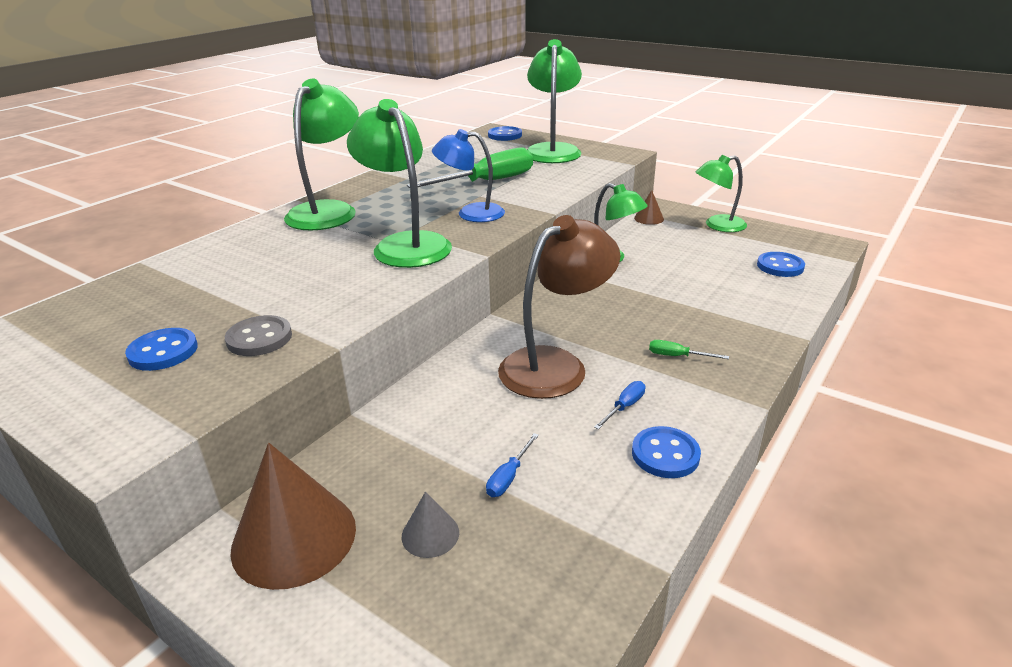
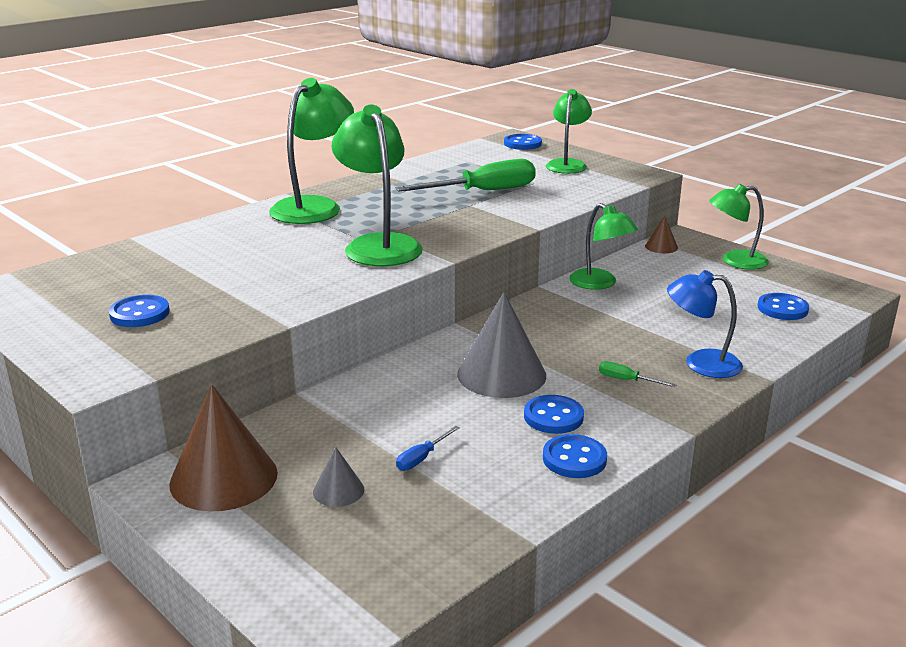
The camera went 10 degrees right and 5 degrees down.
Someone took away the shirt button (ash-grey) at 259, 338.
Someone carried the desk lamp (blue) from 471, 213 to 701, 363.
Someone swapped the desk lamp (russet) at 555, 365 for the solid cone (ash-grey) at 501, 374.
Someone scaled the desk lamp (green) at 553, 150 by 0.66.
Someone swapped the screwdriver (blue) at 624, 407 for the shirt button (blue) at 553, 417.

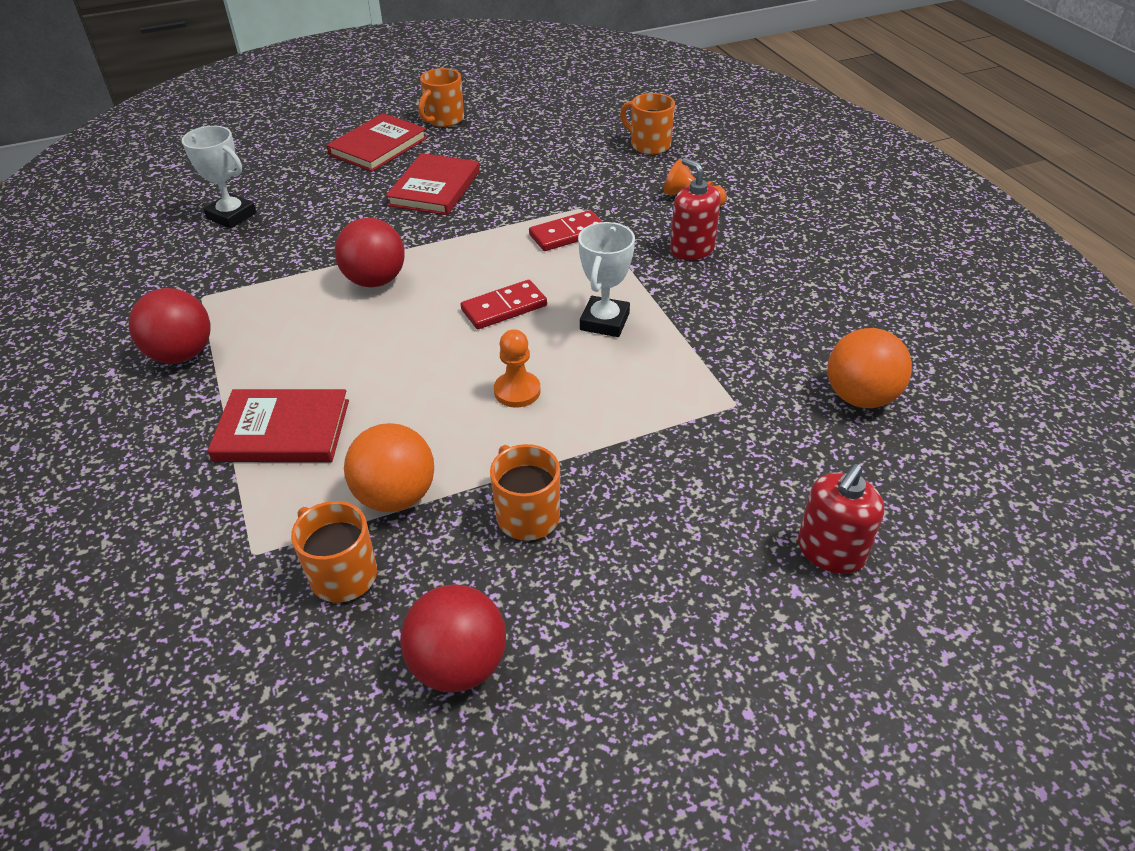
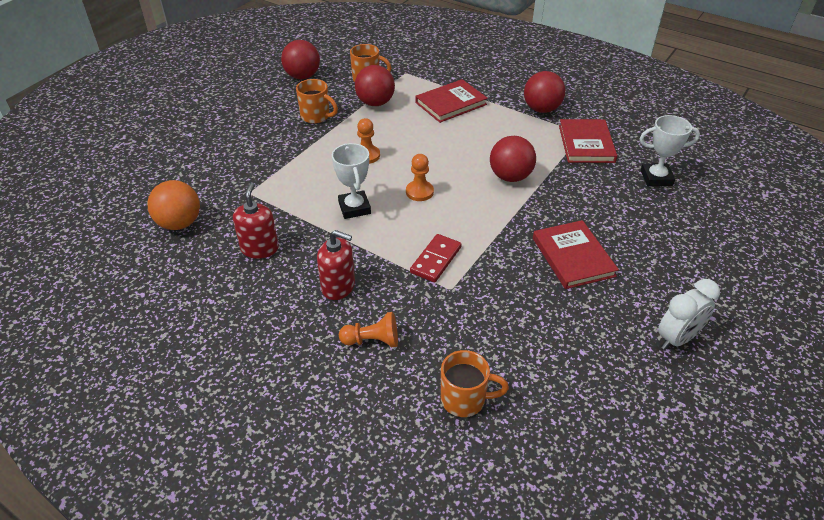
The camera went 145 degrees right and 0 degrees up.
Someone carried the hardback (scarlet) from 378, 146 to 586, 144.
Someone repainted the ball (bright orange) at 396, 496, which became the ball (scarlet) at 375, 103.
Someone swapped the tea mug (bright orange) at 444, 120 for the alarm clock (snow-white) at 677, 338.
Someone swapped the domino tile (scarlet) at 504, 308 for the chess pawn (bright orange) at 419, 192.
Someone carried the soap pump (scarlet) from 830, 551 to 259, 248.

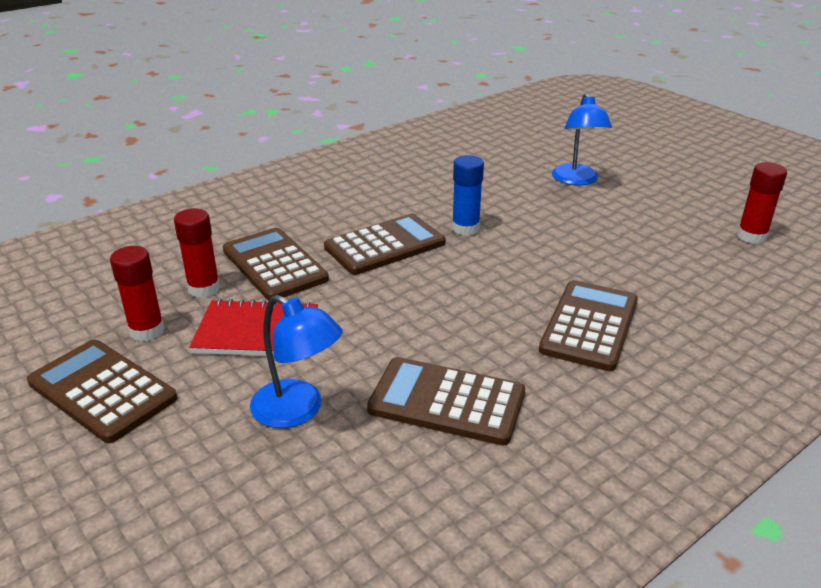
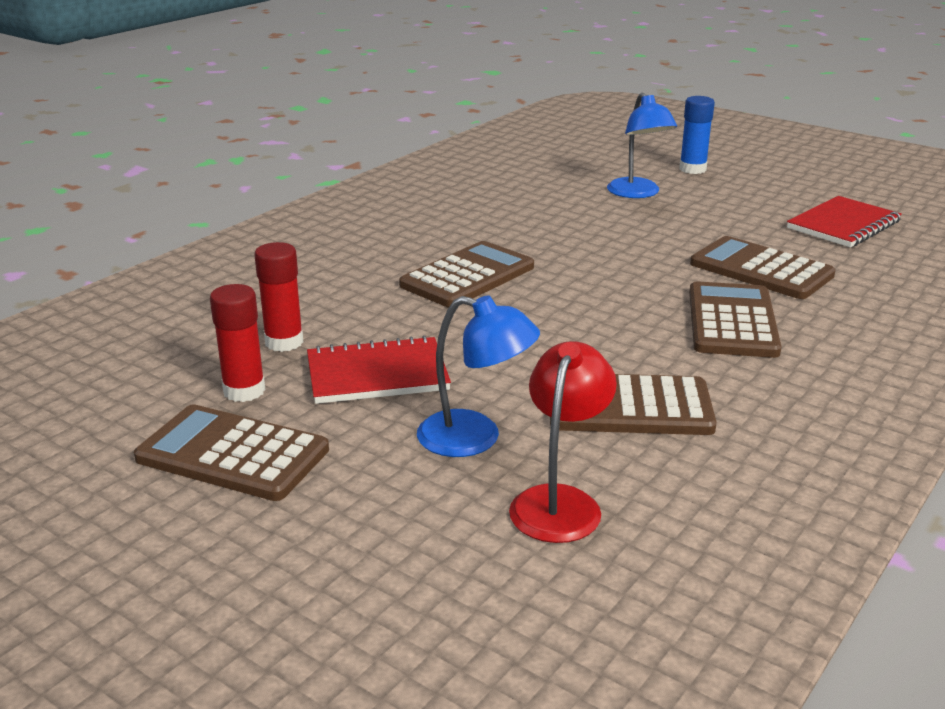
The camera went 15 degrees left and 5 degrees down.
Someone carried the pocket calculator (russet) from 274, 265 to 761, 270.
Someone carried the glue (blue) from 465, 228 to 692, 169.
Someone swapped the glue (scarlet) at 751, 236 for the exercise book (scarlet) at 843, 225.
Someone put down the desk lamp (scarlet) at 560, 502.

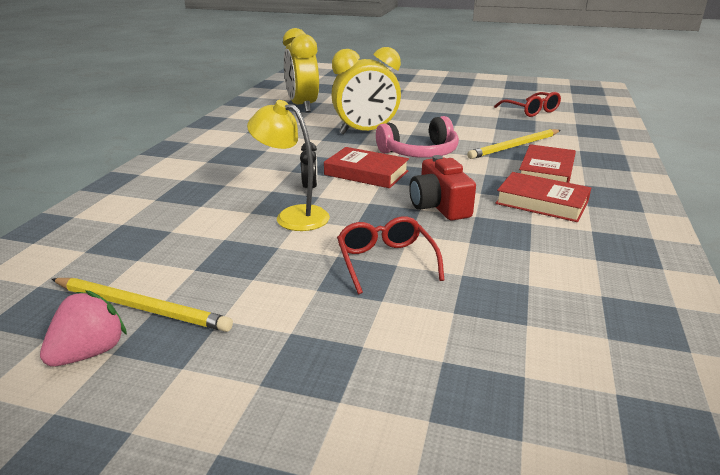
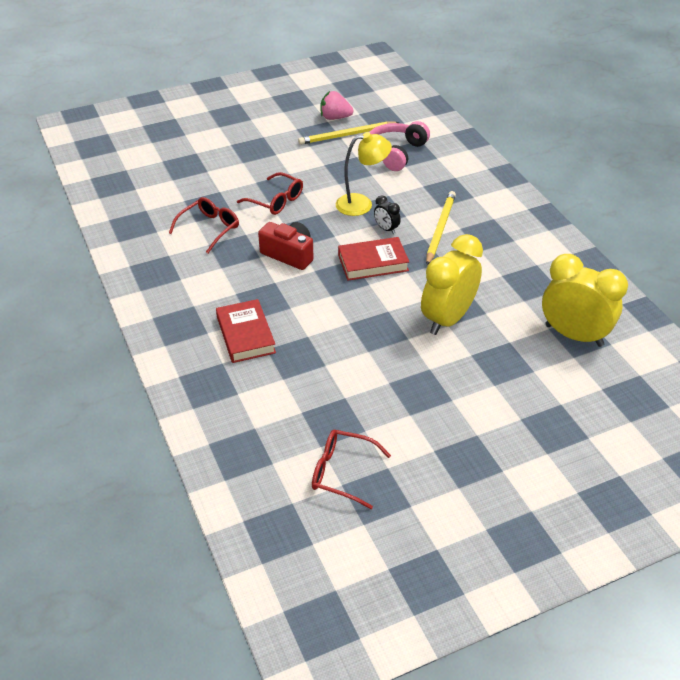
The camera went 140 degrees right and 15 degrees up.
Someone rotated the toy strawberry (rosy) at 90, 353 by 105 degrees clockwise.
Someone carried the headset (rosy) from 420, 152 to 395, 153.
Someone carried the pencil (bright yellow) from 514, 146 to 440, 229.
Someone took away the hardback (scarlet) at 542, 202.
Someone put down the glasses (scarlet) at 209, 228.

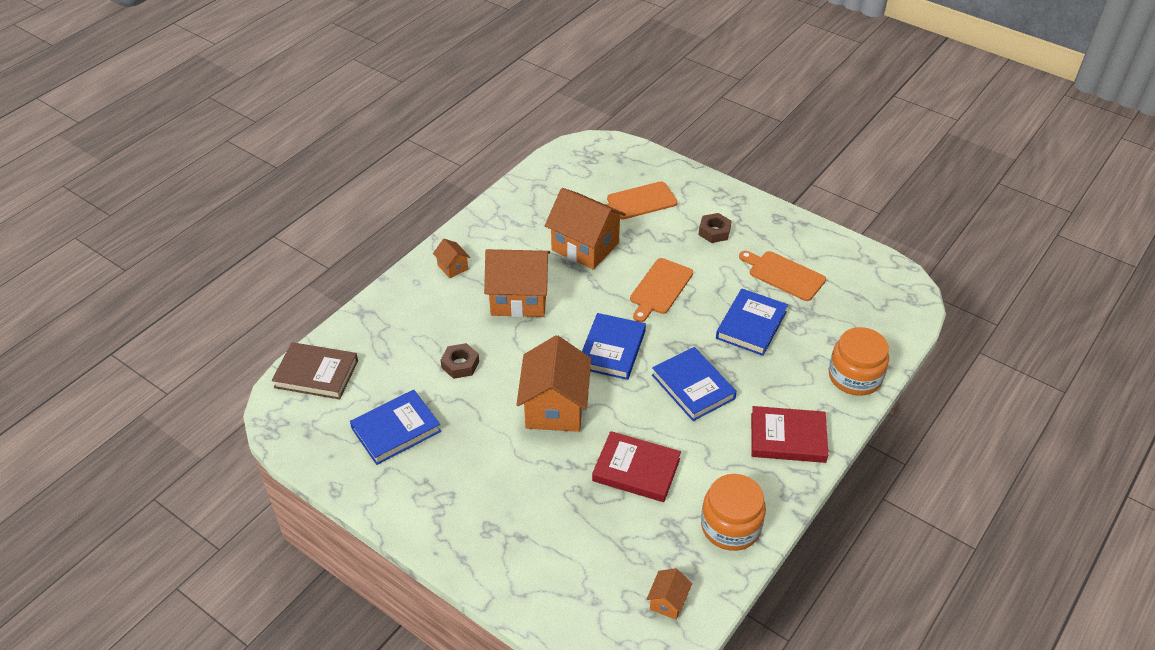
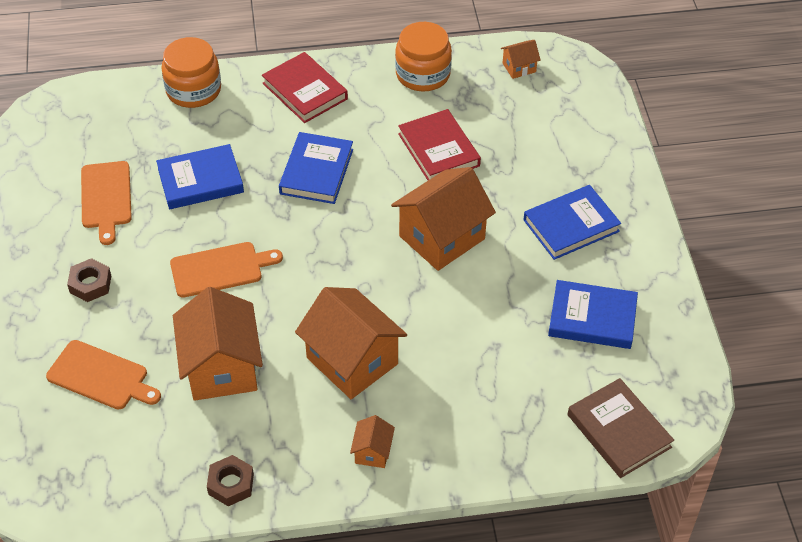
The camera went 135 degrees left and 5 degrees up.
Someone carried the hexagon nut (russet) from 460, 364 to 231, 484.
Someone carried the hardback (blue) from 612, 349 to 571, 225.

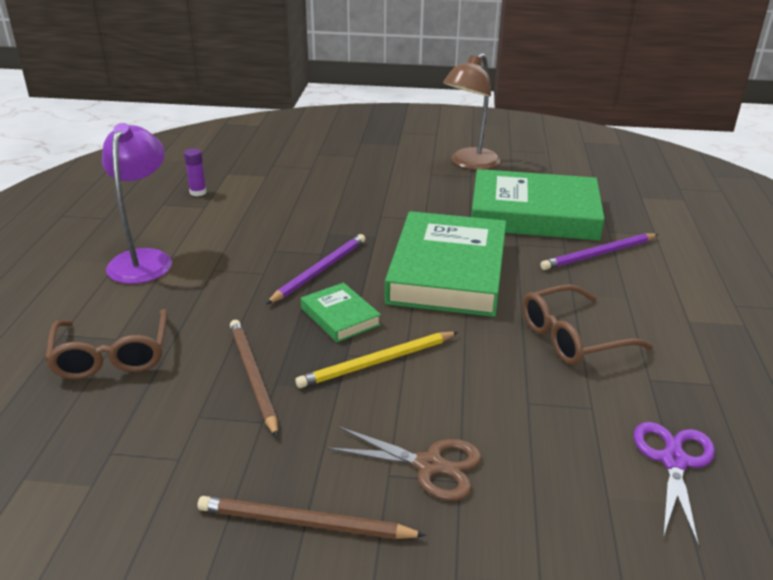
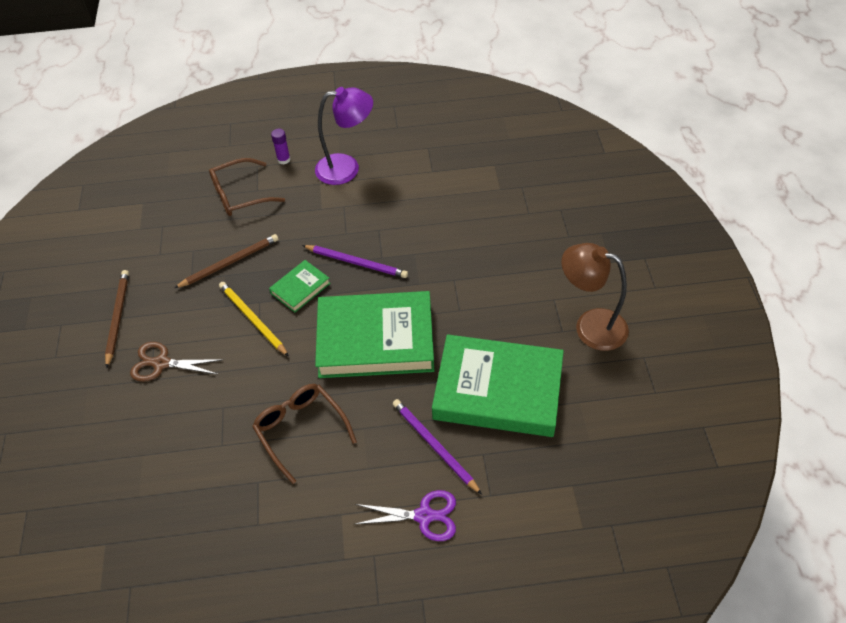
The camera went 80 degrees right and 20 degrees up.
Someone carried the glue (purple) from 198, 192 to 284, 160.
Someone rotated the pair of scissors (russet) at 430, 465 by 90 degrees clockwise.
Someone rotated the hardback (green) at 534, 213 by 75 degrees counterclockwise.
Someone carried the pair of scissors (purple) from 674, 461 to 424, 516.

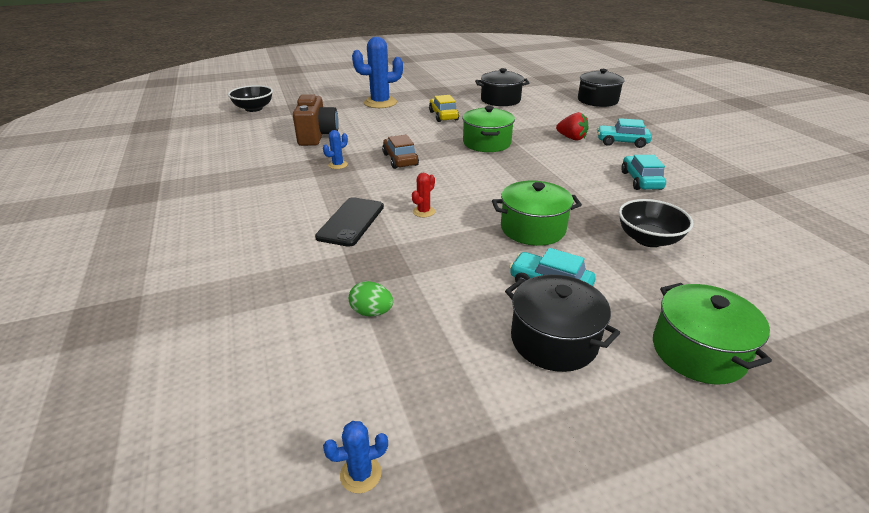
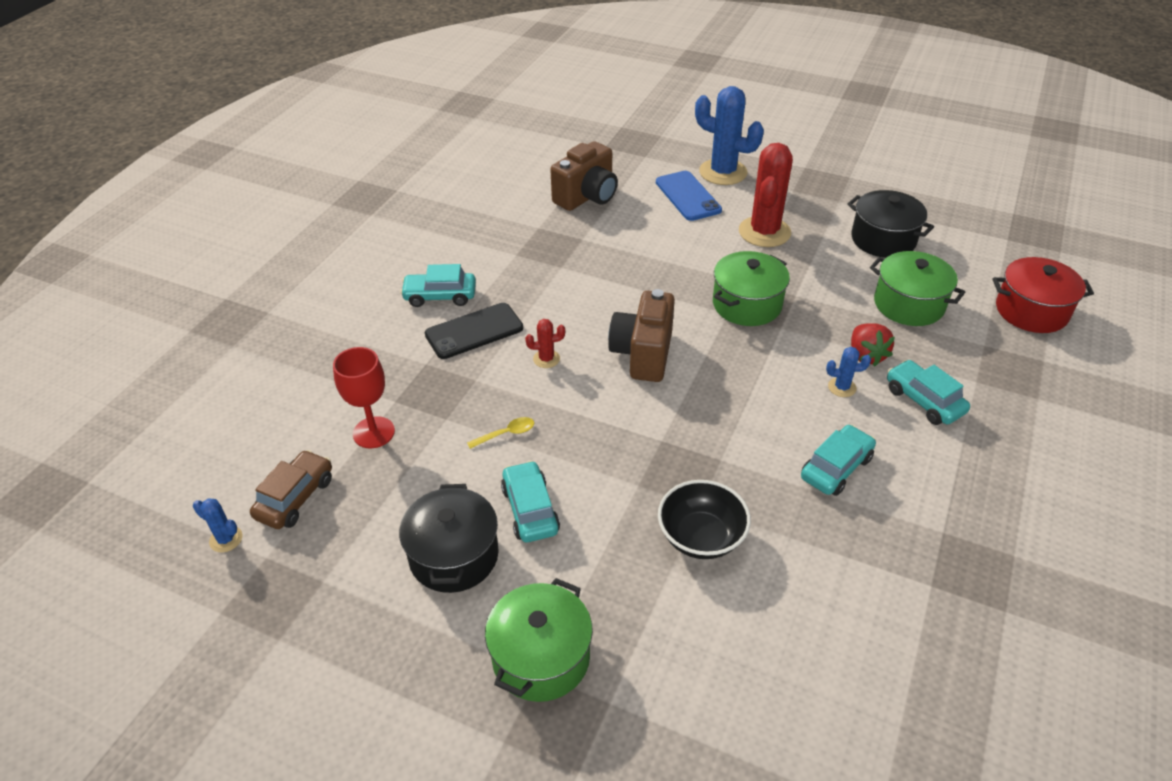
The camera went 45 degrees right and 10 degrees up.
Someone took away the deep dish (black) at 254, 108.
Someone carried the prickly plant (blue) from 338, 165 to 842, 387.
Someone swapped the egg shape (green) at 371, 312 for the chalice (scarlet) at 373, 432.
Someone carried the toy car (russet) from 400, 159 to 295, 498.
Someone swapped the toy car (bright yellow) at 443, 116 for the prickly plant (scarlet) at 764, 232.
Someone carried the cooking pot (green) from 532, 228 to 908, 304.
Someone repainted the cooking pot (black) at 597, 100, which became the cooking pot (scarlet) at 1031, 311.
Someone put down the toy car (teal) at 440, 296.
Someone put down the tablespoon (bright yellow) at 506, 434.
Someone put down the photo camera (russet) at 643, 354.
Someone put down the smartphone (blue) at 688, 196.

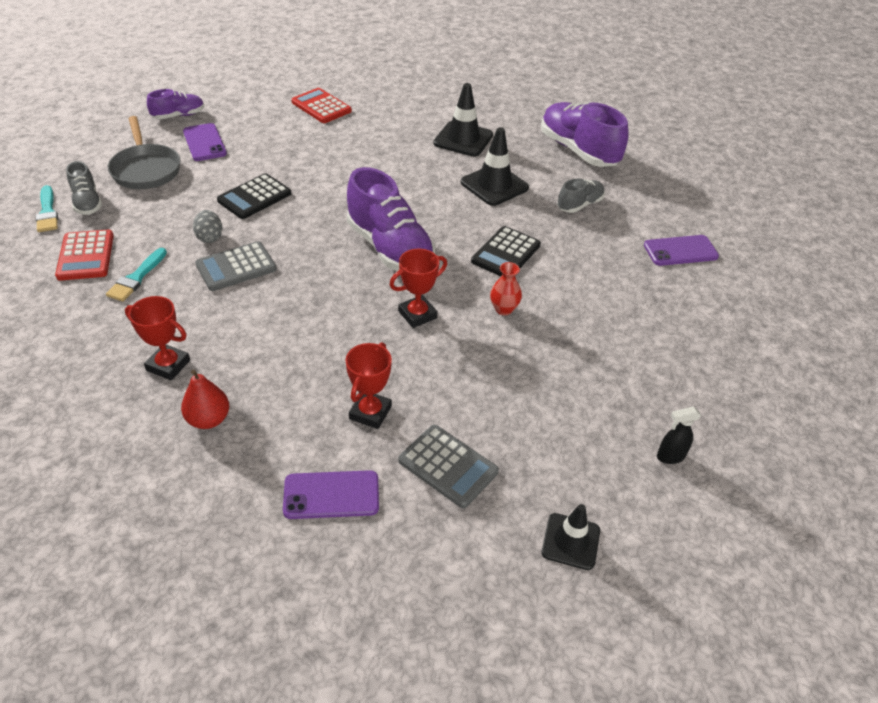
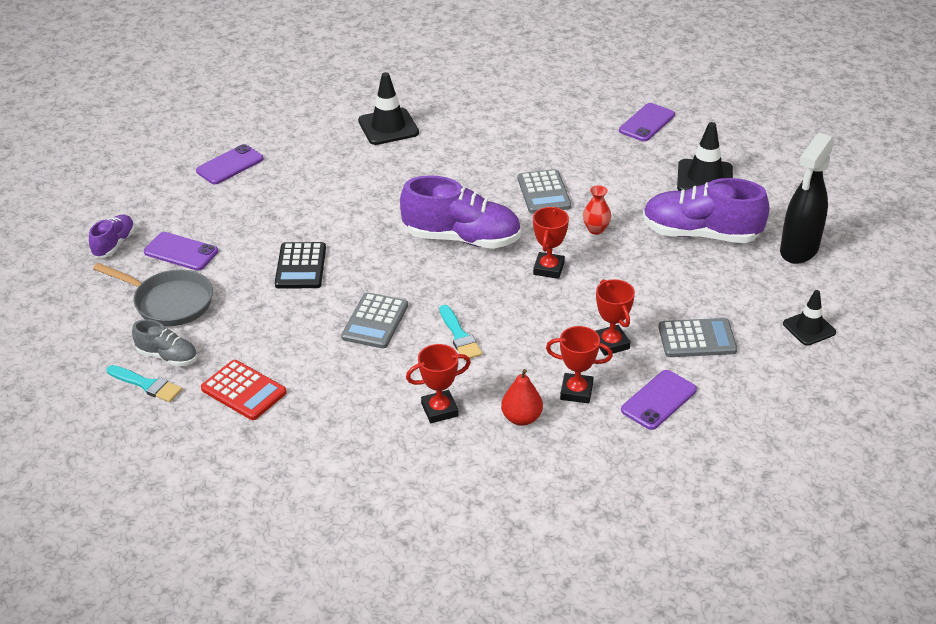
The camera went 40 degrees left and 5 degrees down.
Someone carried the paint brush (teal) from 136, 278 to 459, 336.
Someone took away the egg shape (ash-grey) at 210, 237.
Someone swapped the pocket calculator (scarlet) at 321, 106 for the smartphone (purple) at 230, 165.
Someone carried the road cone (black) from 494, 185 to 704, 178.
Someone repainted the pocket calculator (black) at 505, 253, which became the pocket calculator (ash-grey) at 543, 192.
Someone carried the shoe (purple) from 578, 151 to 700, 234.
Someone took away the shoe (ash-grey) at 579, 205.
Someone scaled the sprayer (black) at 670, 456 by 2.30.
Someone put down the trophy (scarlet) at 576, 391.

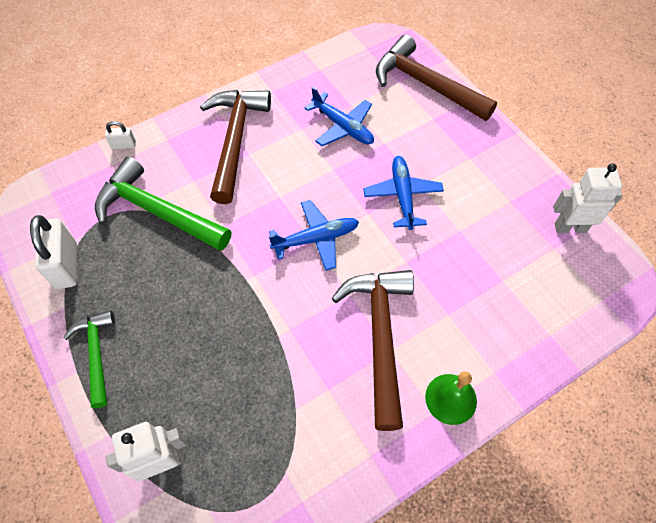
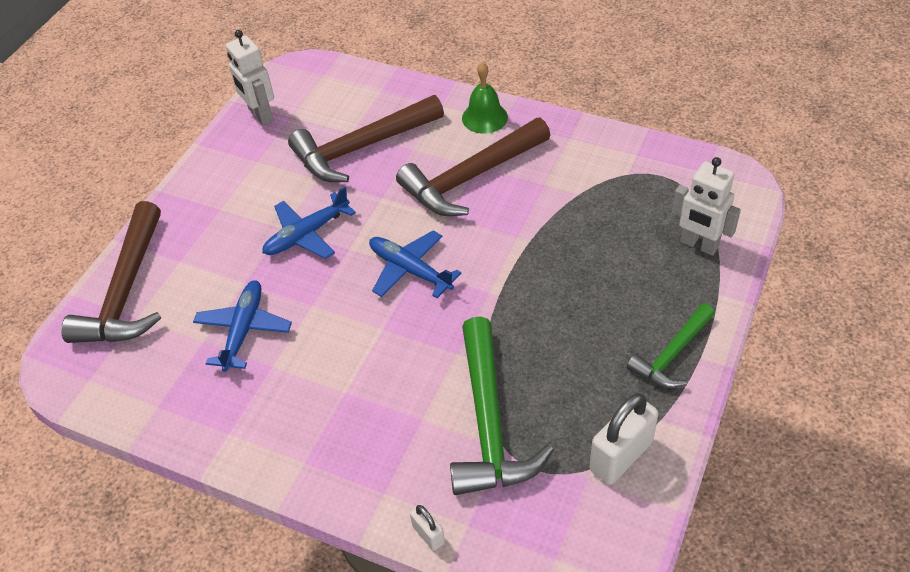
The camera went 120 degrees left and 10 degrees down.
Someone carried the hammer (russet) from 235, 140 to 361, 148.

